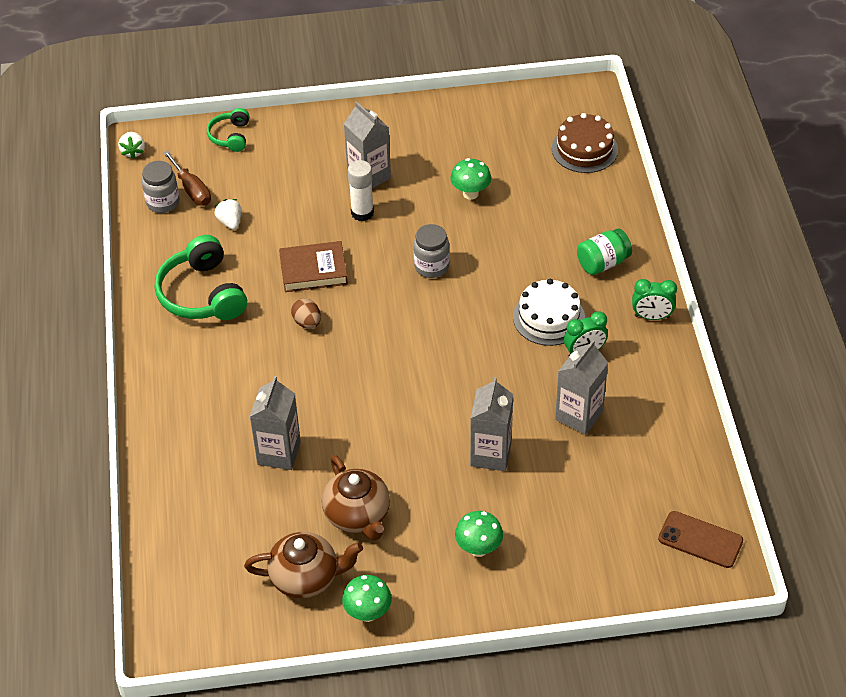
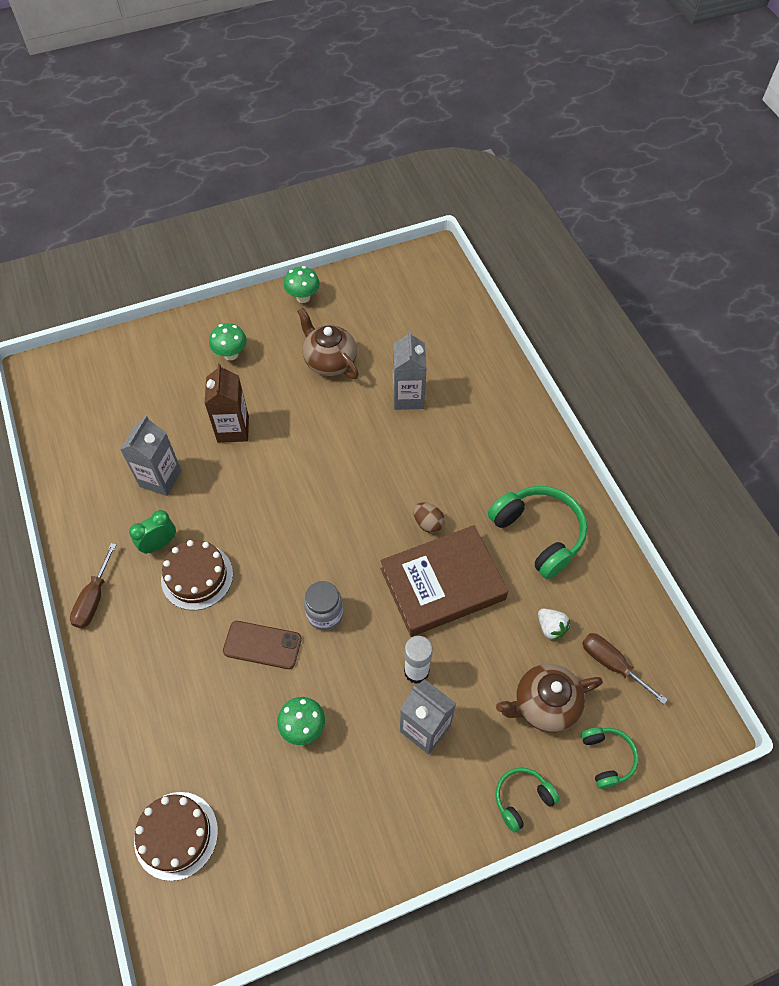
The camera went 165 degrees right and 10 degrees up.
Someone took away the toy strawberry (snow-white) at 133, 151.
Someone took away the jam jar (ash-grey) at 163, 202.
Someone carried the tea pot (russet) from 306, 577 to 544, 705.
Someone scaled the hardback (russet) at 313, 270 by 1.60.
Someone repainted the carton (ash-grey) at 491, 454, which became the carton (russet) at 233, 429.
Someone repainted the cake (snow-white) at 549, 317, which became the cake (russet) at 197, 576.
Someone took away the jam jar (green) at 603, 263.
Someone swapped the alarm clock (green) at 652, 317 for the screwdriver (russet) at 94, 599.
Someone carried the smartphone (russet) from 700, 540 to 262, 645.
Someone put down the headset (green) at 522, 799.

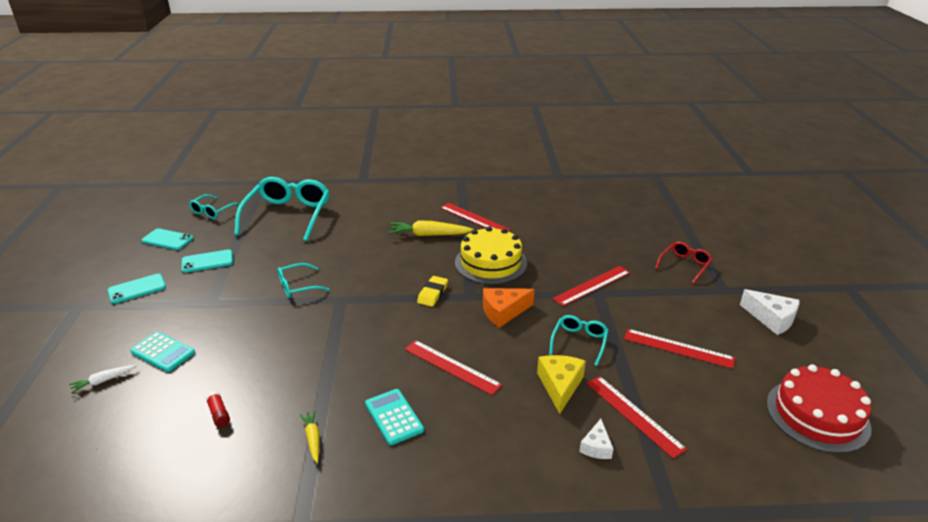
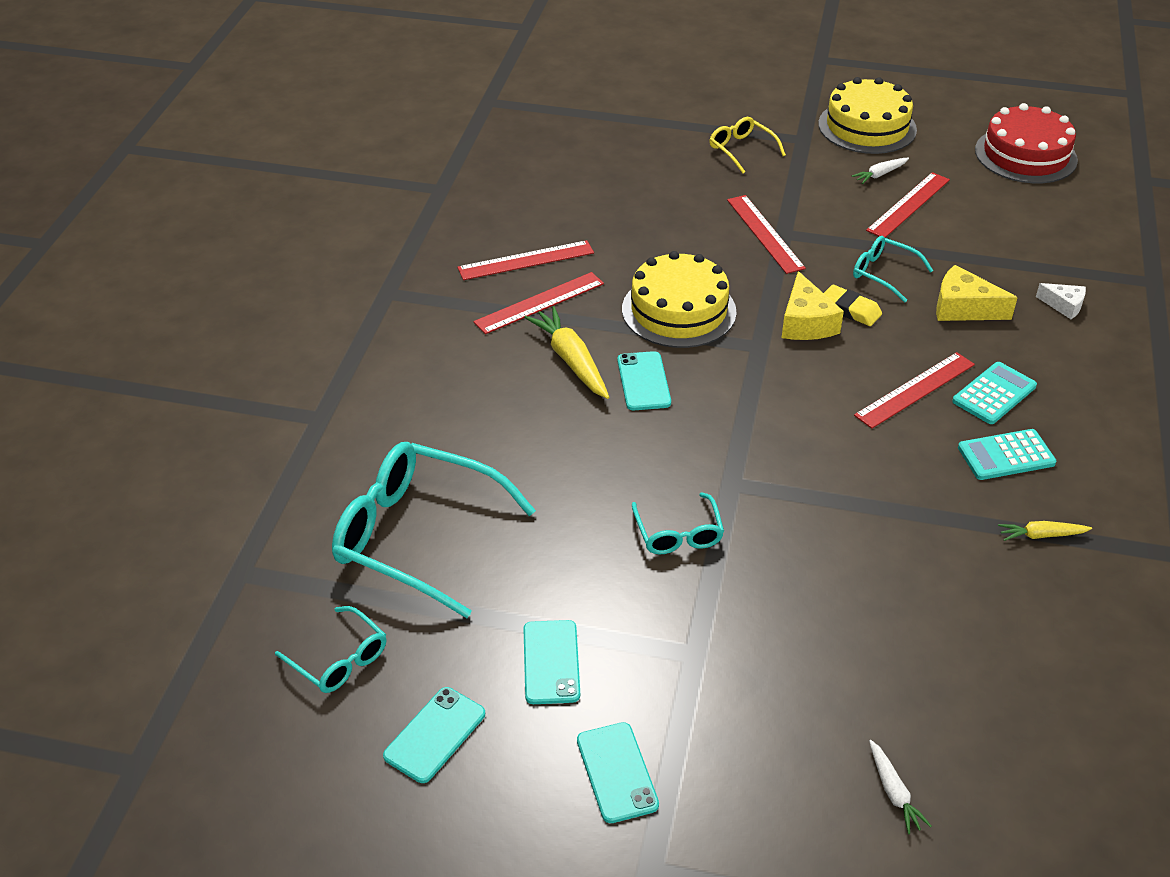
The camera went 75 degrees left and 10 degrees up.
Someone carried the pocket calculator (teal) from 163, 352 to 994, 394.
Someone took away the glue (scarlet) at 219, 414.
Someone rotated the toy carrot (bright yellow) at 429, 235 by 135 degrees clockwise.
Someone carried the gum eraser (bright yellow) from 432, 294 to 850, 309.
Someone repainted the piece of cheese (bright orange) at 503, 312, which became the piece of cheese (bright yellow) at 806, 322.
Someone carried the measuring stick (scarlet) from 633, 415 to 526, 260.
Someone repainted the glasses (scarlet) at 684, 265, which became the glasses (bright yellow) at 741, 150.
Someone swapped the piece of cheese (snow-white) at 771, 319 for the cake (bright yellow) at 867, 127.
Someone put down the smartphone (teal) at 643, 381.
Someone put down the toy carrot (snow-white) at 880, 174.

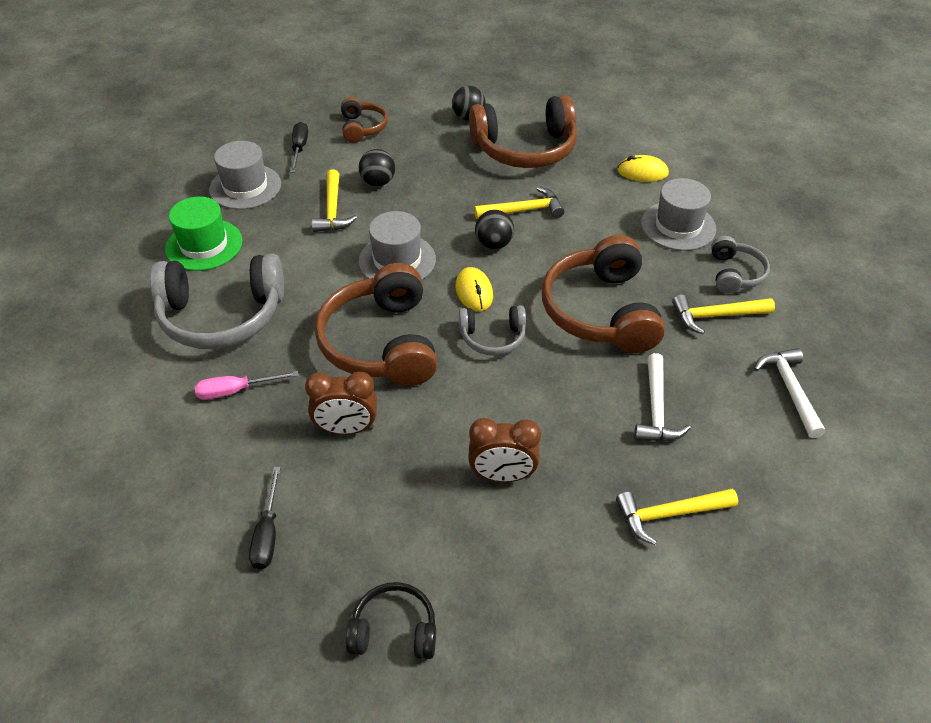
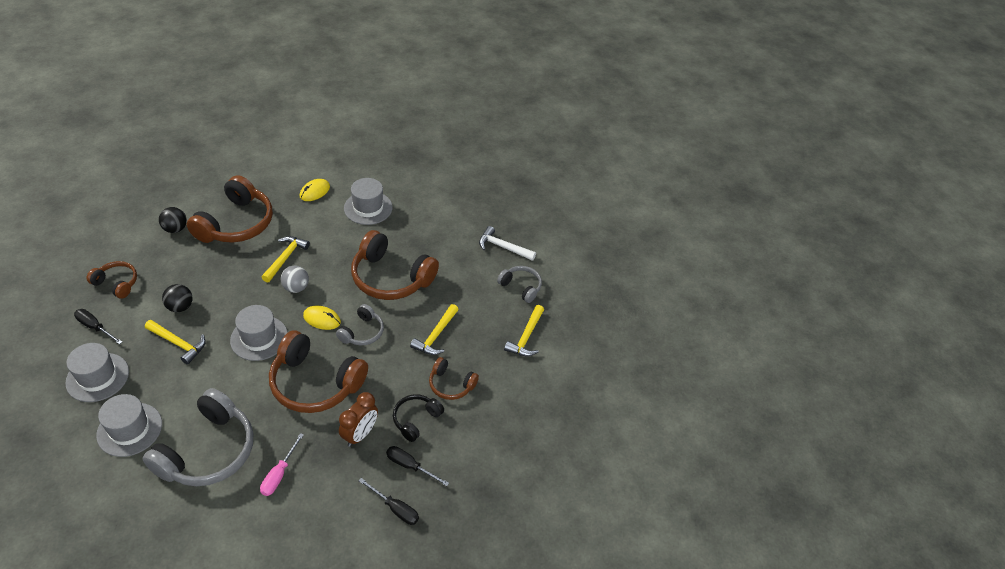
The camera went 60 degrees left and 0 degrees up.
Someone repainted the hat (green) at 204, 245, which became the hat (ash-grey) at 129, 429.
Someone carried the headset (black) from 394, 630 to 416, 419.
Someone swapped the alarm clock (russet) at 502, 475 for the headset (russet) at 451, 384.
Someone repainted the ball (black) at 494, 244, which became the ball (ash-grey) at 296, 288.
Someone took away the hammer (snow-white) at 656, 409.
Someone carried the hammer (bright yellow) from 715, 316 to 436, 336.
Someone carried the headset (ash-grey) from 735, 274 to 521, 287.
Someone put down the screwdriver (black) at 410, 466.

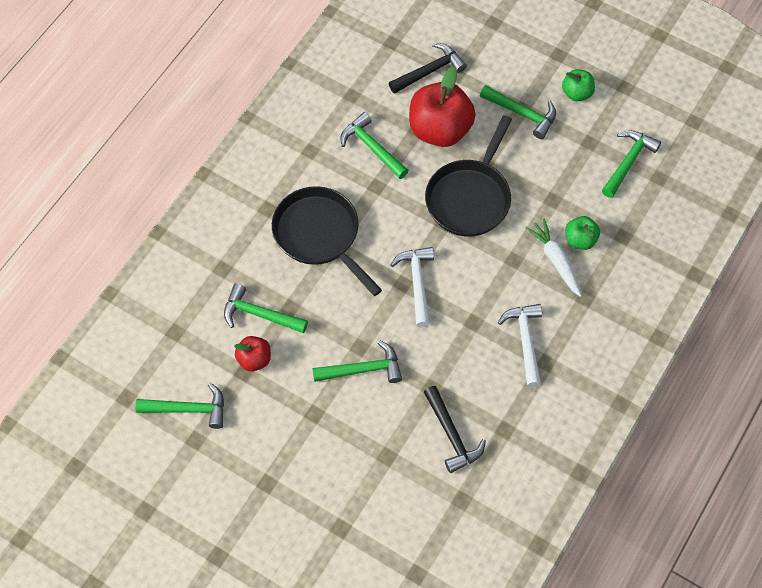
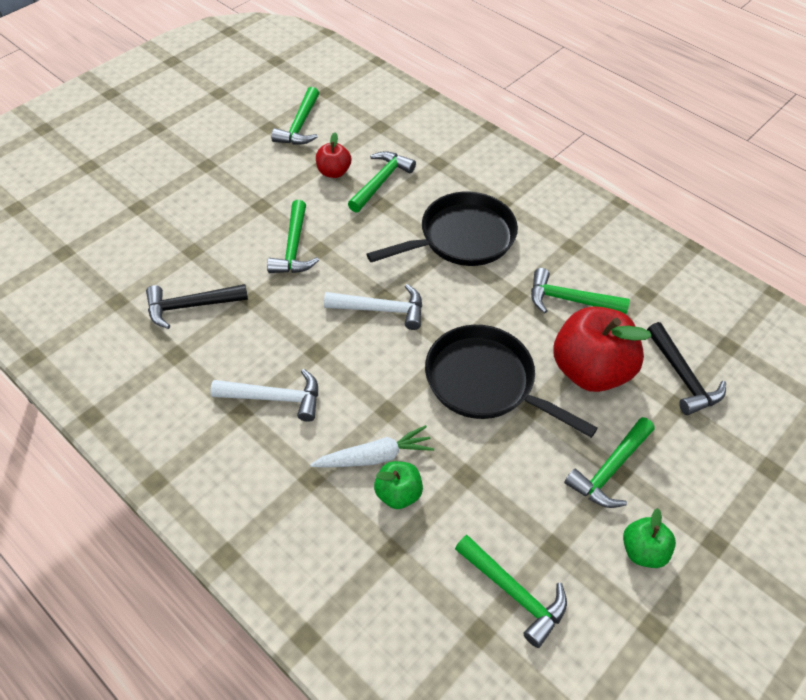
The camera went 100 degrees right and 10 degrees down.
Someone rotated the hammer (green) at 372, 147 by 135 degrees counterclockwise.

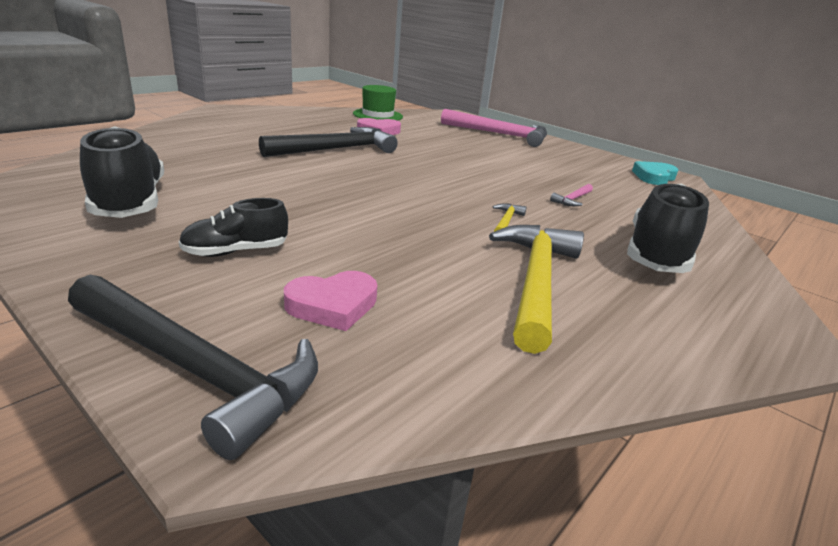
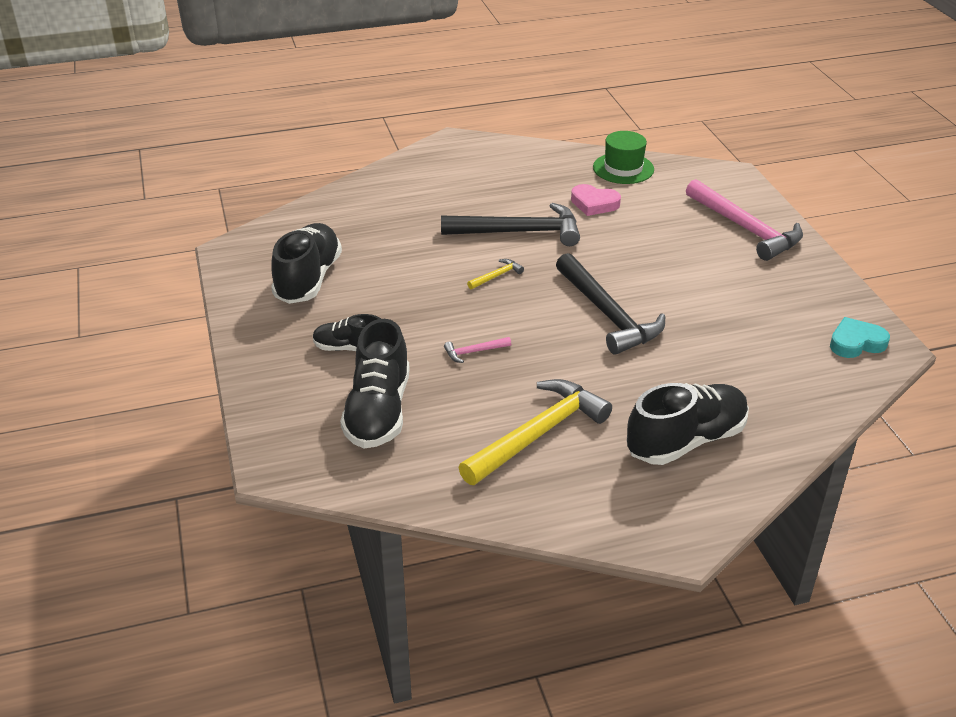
The camera went 35 degrees right and 10 degrees up.
Someone carried the hammer (black) from 195, 369 to 607, 314.
Someone swapped the heart (rosy) at 333, 305 for the shoe (black) at 378, 411.
Someone carried the hammer (bright yellow) from 506, 221 to 497, 276.
Someone carried the hammer (rosy) from 572, 199 to 474, 352.

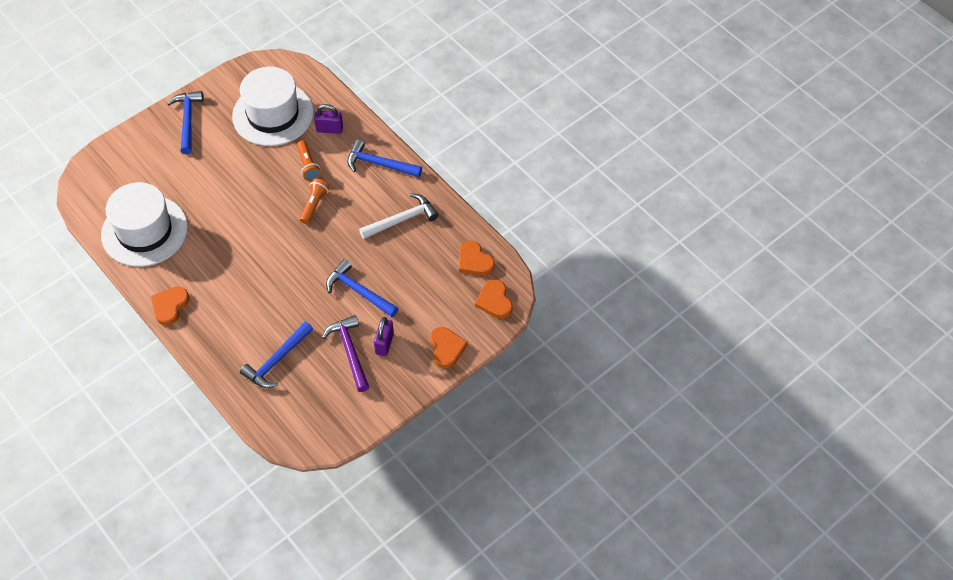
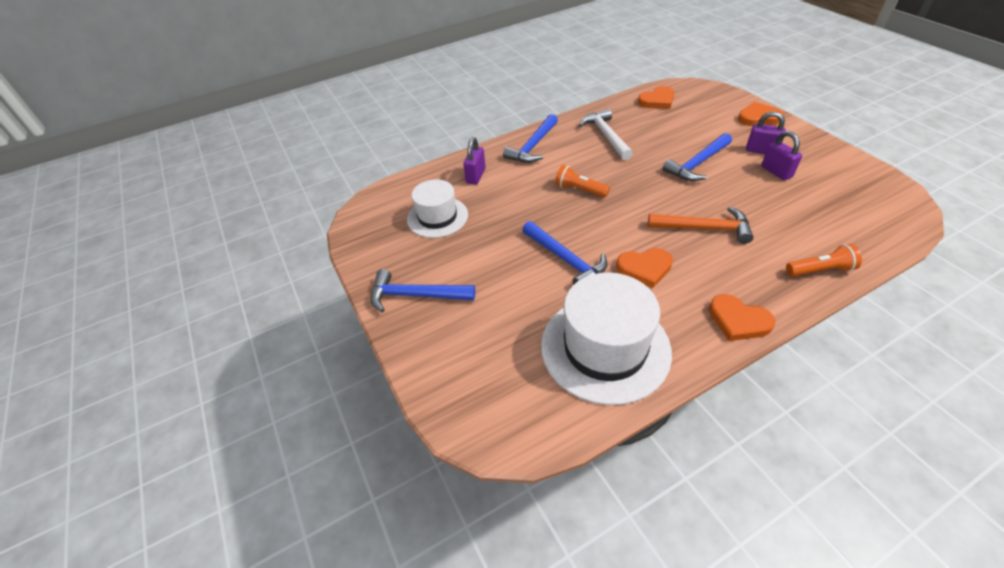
The camera went 75 degrees left and 10 degrees down.
Someone scaled the hat (snow-white) at 273, 114 by 0.62.
Someone carried the hammer (blue) from 277, 360 to 566, 260.
Someone carried the torch (bright orange) from 308, 166 to 820, 270.
Someone swapped the hammer (purple) at 350, 351 for the padlock (purple) at 776, 172.
Someone carried the heart (bright orange) from 494, 301 to 644, 268.
Someone put down the hammer (bright orange) at 704, 228.

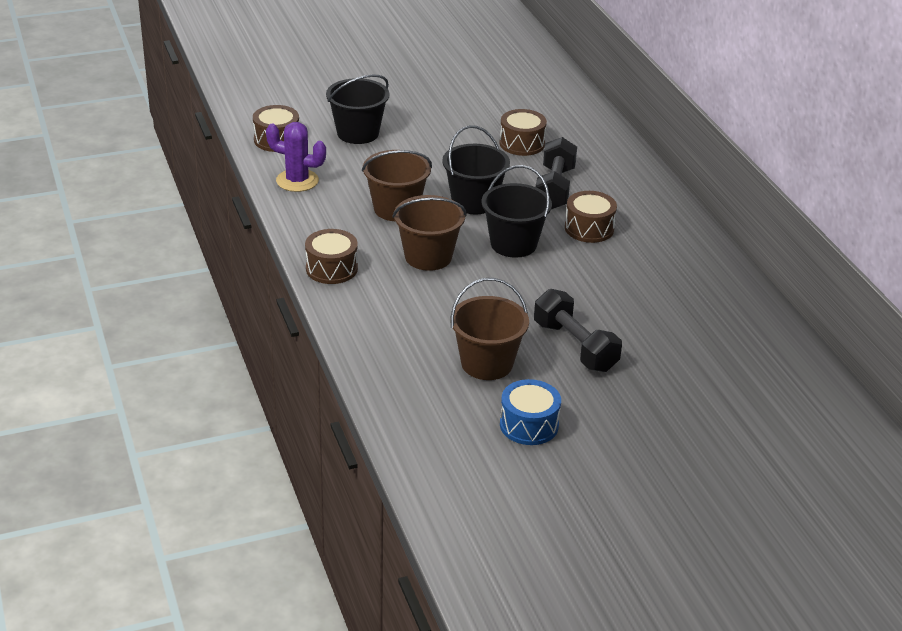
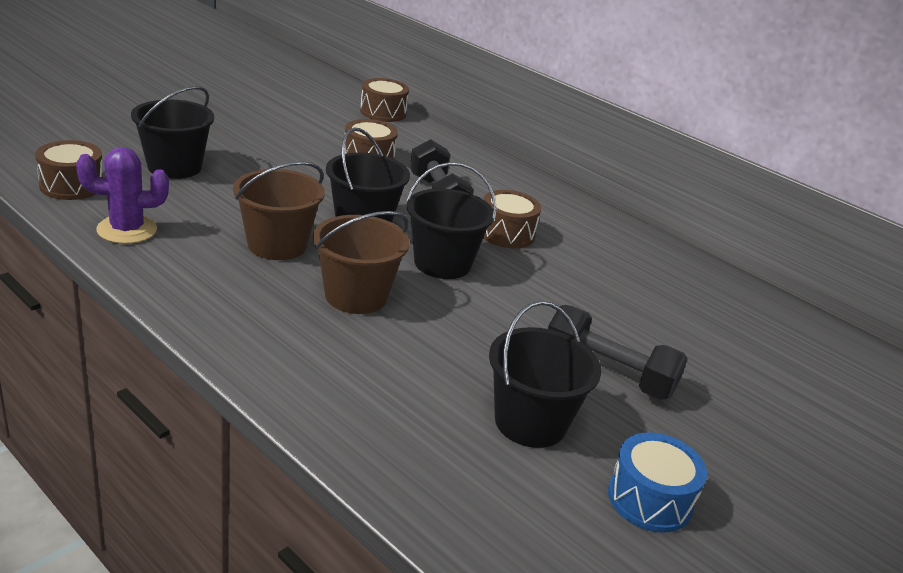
The camera went 30 degrees left and 5 degrees down.
Someone carried the snare drum (russet) from 331, 268 to 383, 112.
Someone repainted the pail (russet) at 487, 363, which became the pail (black) at 530, 422.

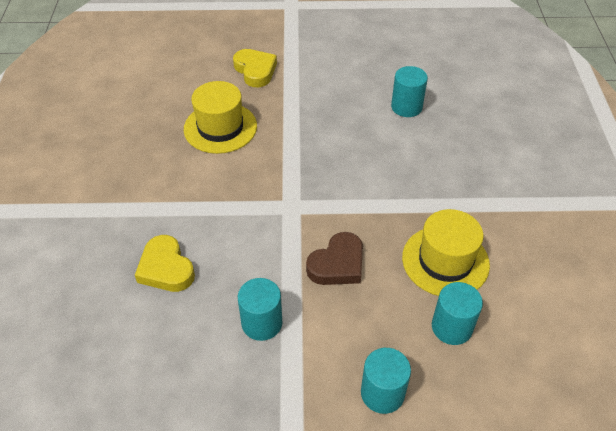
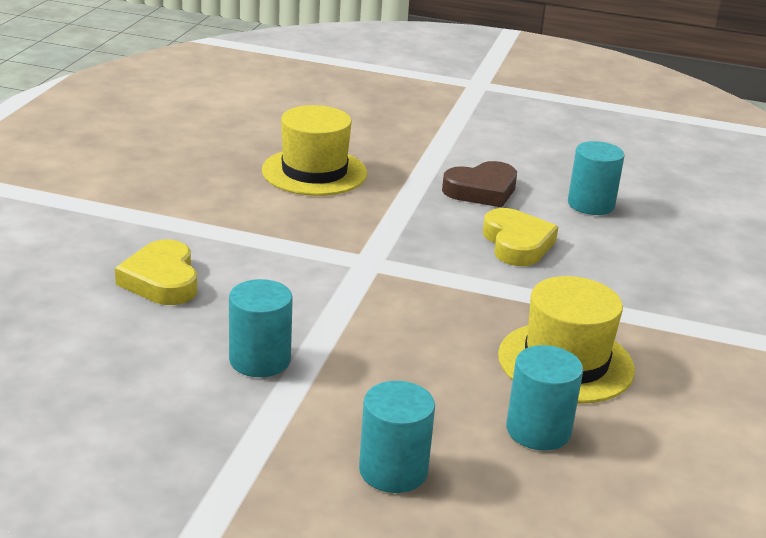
The camera went 15 degrees right and 20 degrees down.
Someone carried the heart (bright yellow) from 255, 70 to 517, 244.
Someone carried the heart (russet) from 337, 264 to 481, 190.

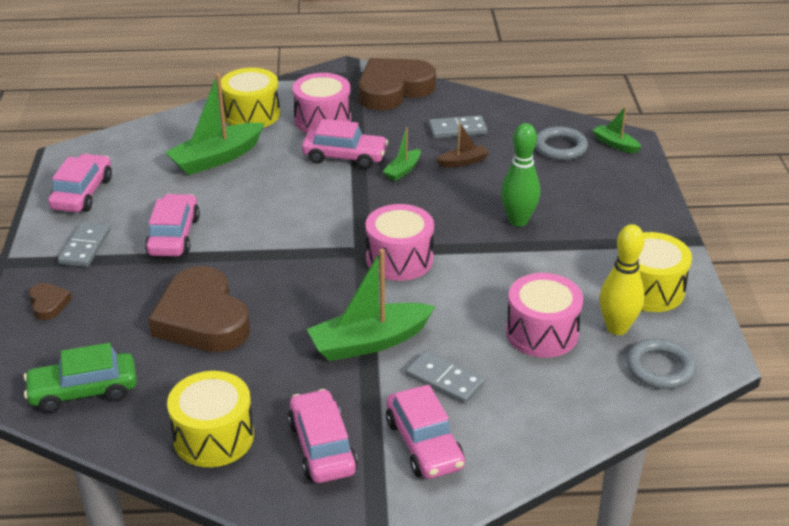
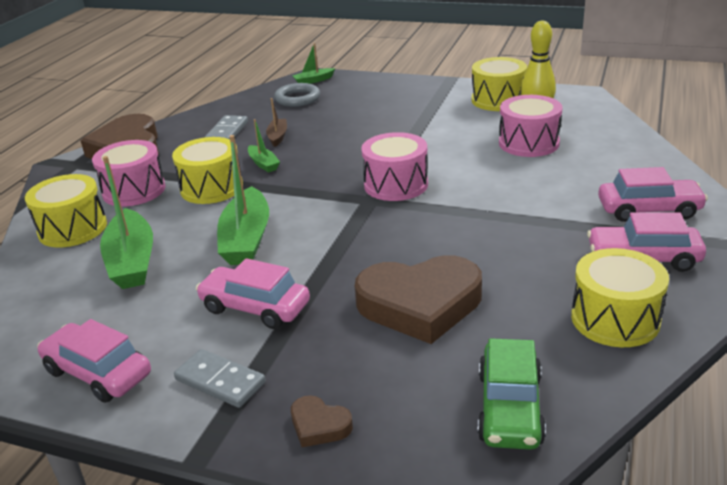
The camera went 65 degrees left and 5 degrees down.
Someone rotated the heart (russet) at 48, 304 by 150 degrees counterclockwise.
Someone swapped the toy car (rosy) at 345, 157 for the snare drum (bright yellow) at 211, 188.
Someone carried the boat (green) from 369, 342 to 246, 239.
Someone took away the domino tile (ash-grey) at 444, 380.
Someone took away the tenpin (green) at 518, 221.
Someone took away the torus (ash-grey) at 660, 368.

